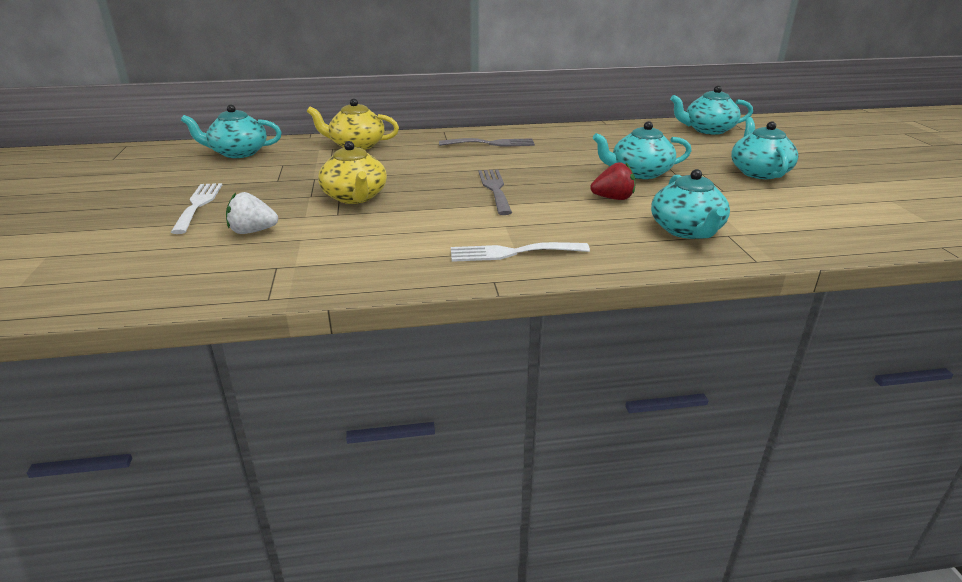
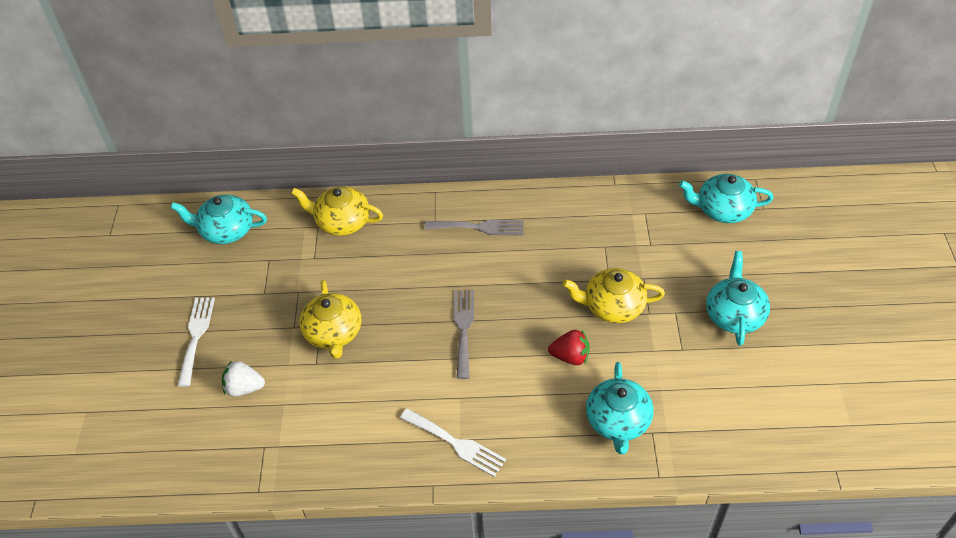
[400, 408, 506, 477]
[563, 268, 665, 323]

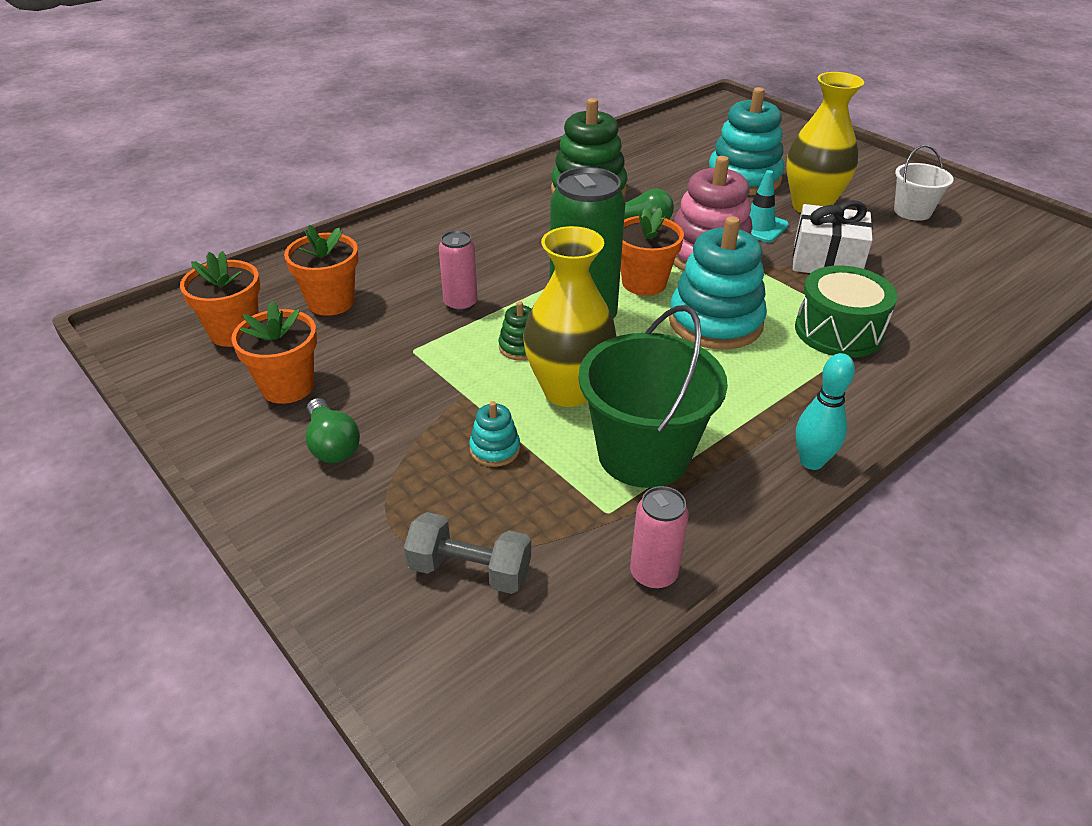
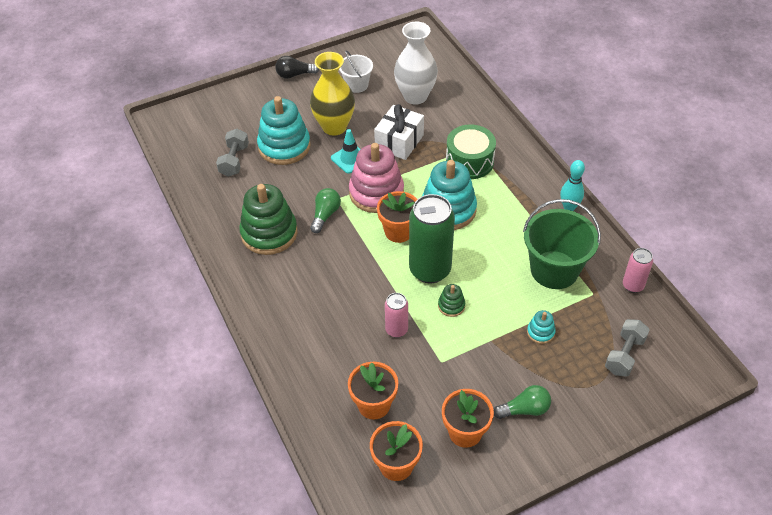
[216, 129, 249, 177]
[275, 56, 319, 79]
[394, 22, 438, 105]
[523, 226, 617, 407] (first image)

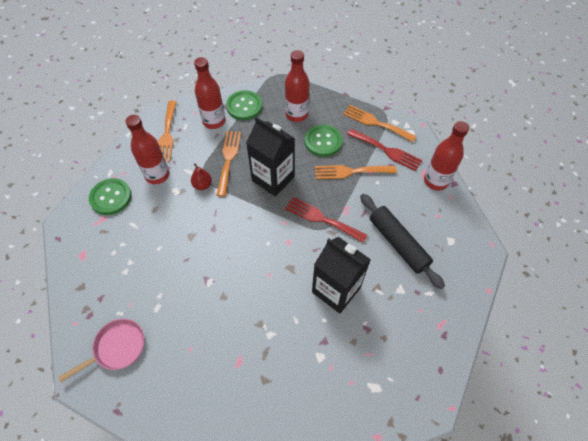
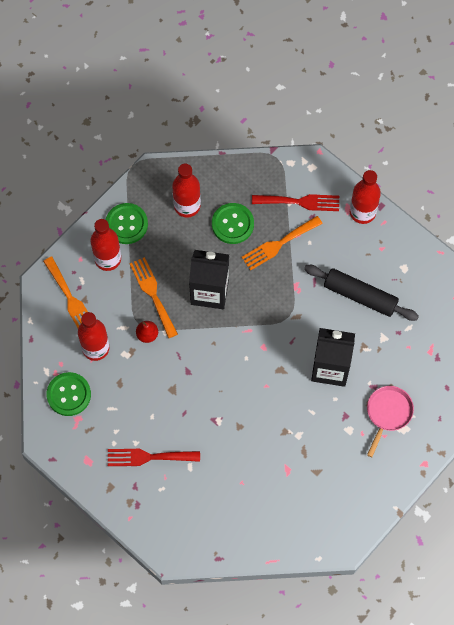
[108, 449, 200, 466]
[367, 386, 414, 457]
[343, 105, 417, 142] (first image)

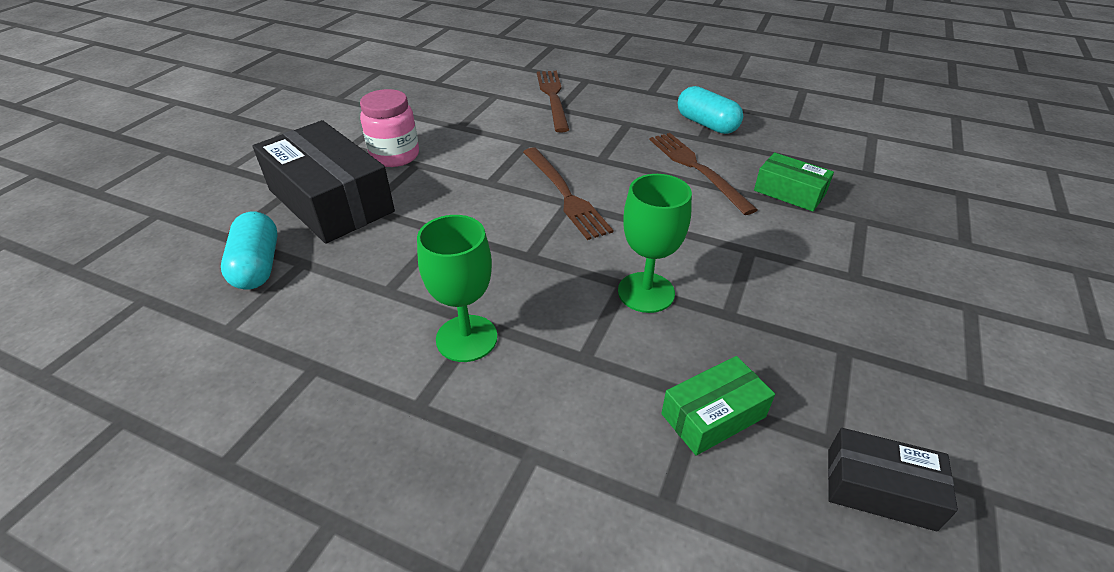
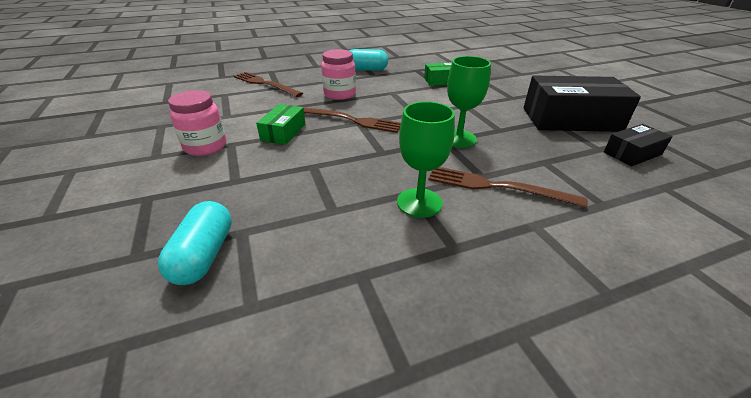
[158, 201, 232, 285]
[256, 104, 305, 145]
[321, 49, 356, 100]
[428, 167, 588, 208]
[523, 75, 641, 132]

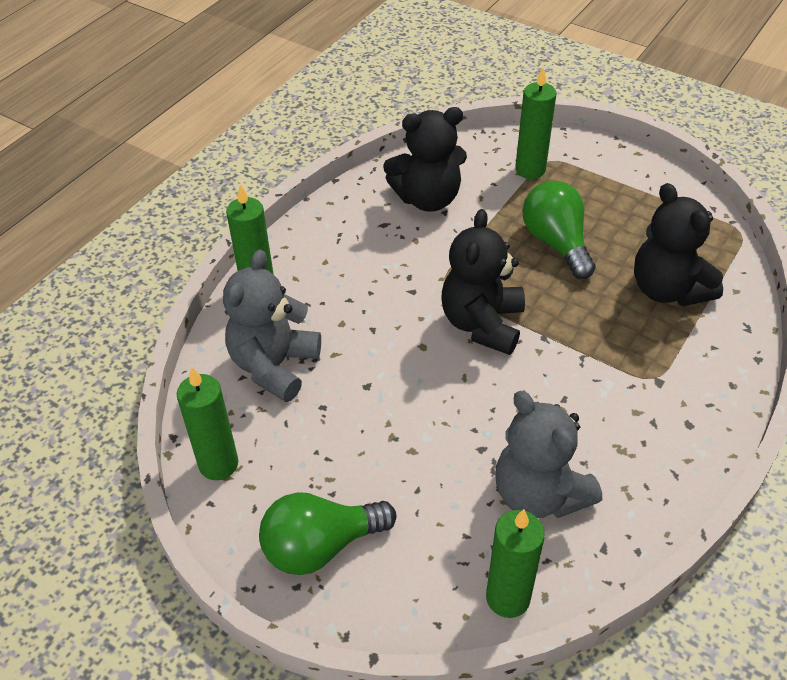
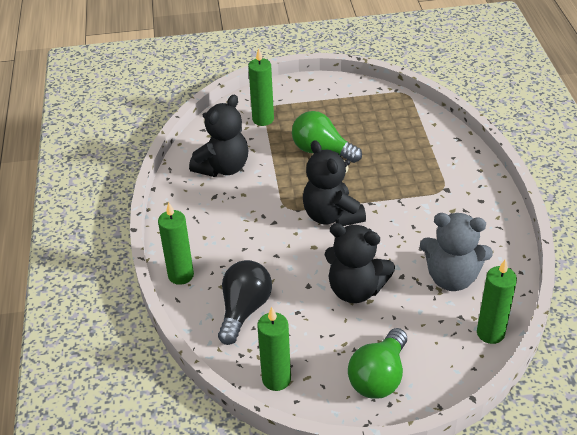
[218, 260, 272, 345]
[325, 223, 395, 303]

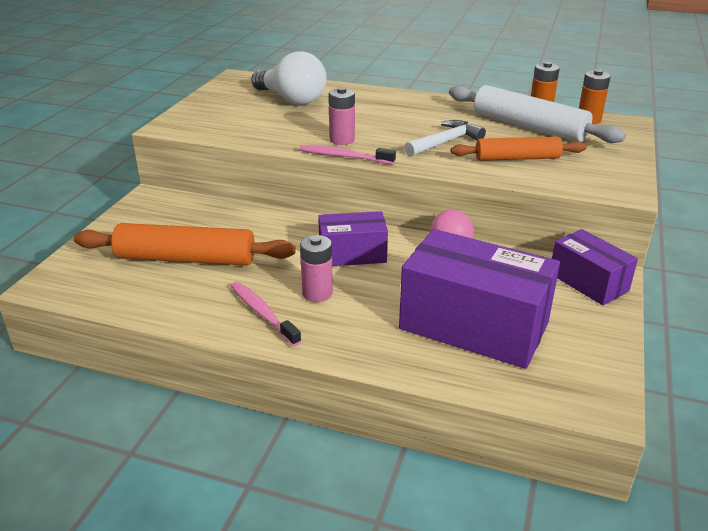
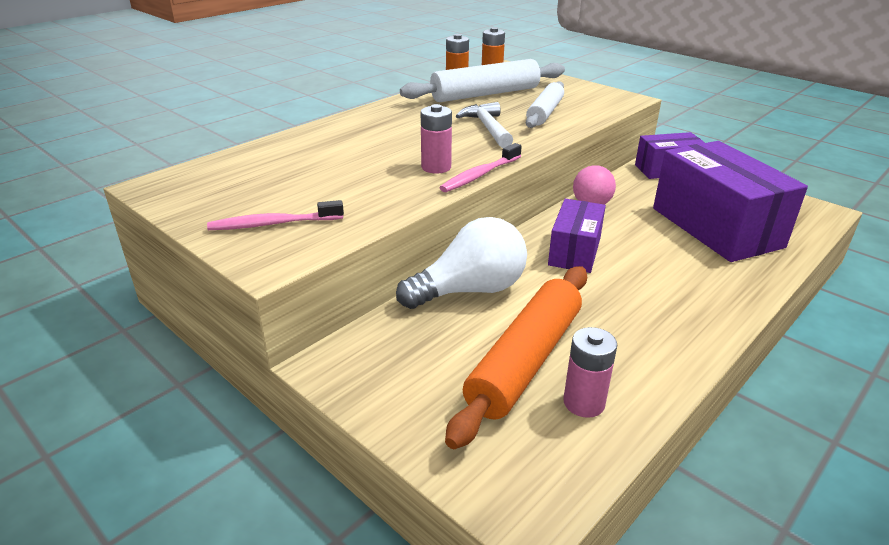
[207, 200, 344, 230]
[396, 217, 527, 309]
[526, 81, 564, 128]
[563, 327, 617, 418]
[653, 141, 808, 262]

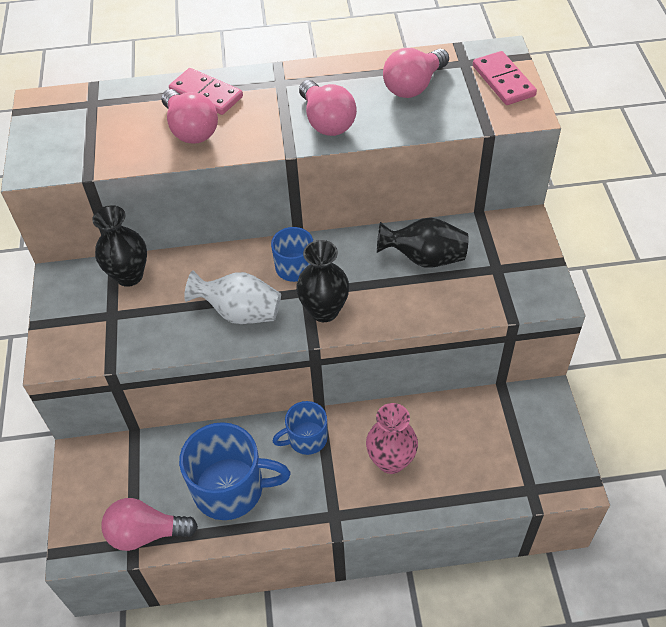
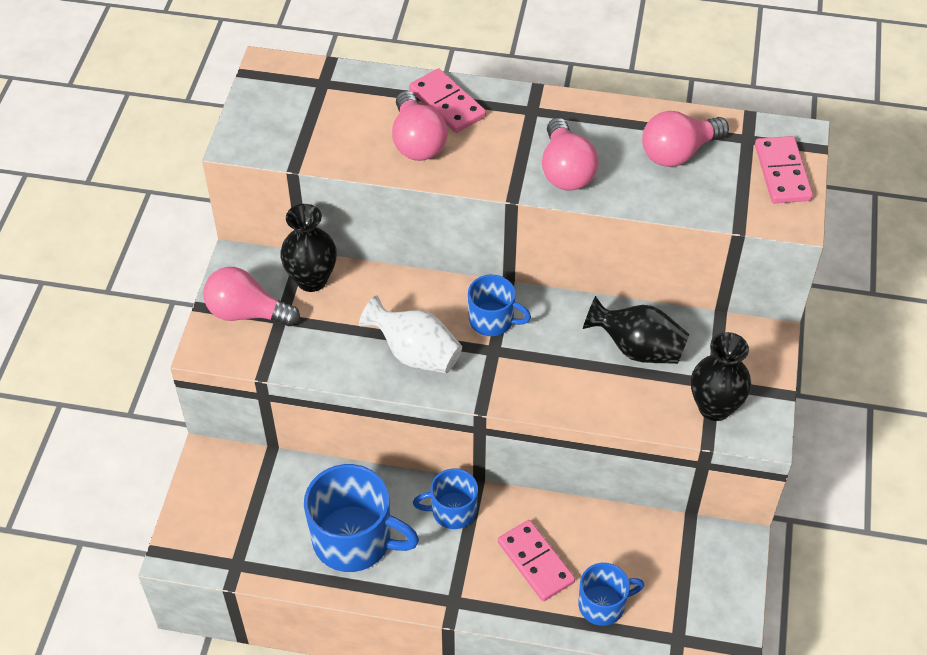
[203, 267, 300, 326]
[498, 520, 575, 601]
[579, 563, 644, 626]
[691, 332, 751, 421]

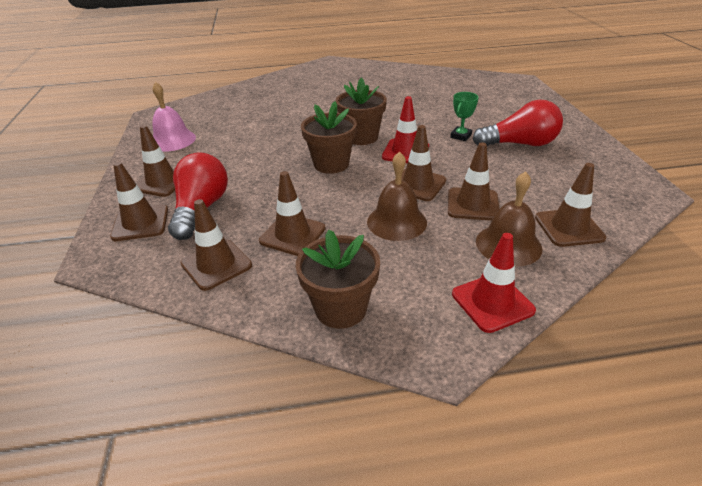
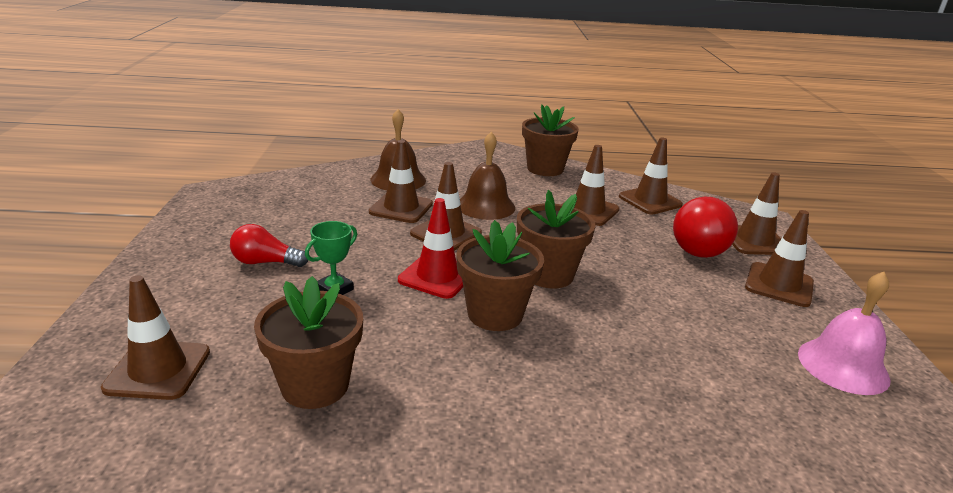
[101, 275, 210, 400]
[230, 224, 308, 267]
[254, 276, 363, 409]
[452, 233, 536, 333] (first image)

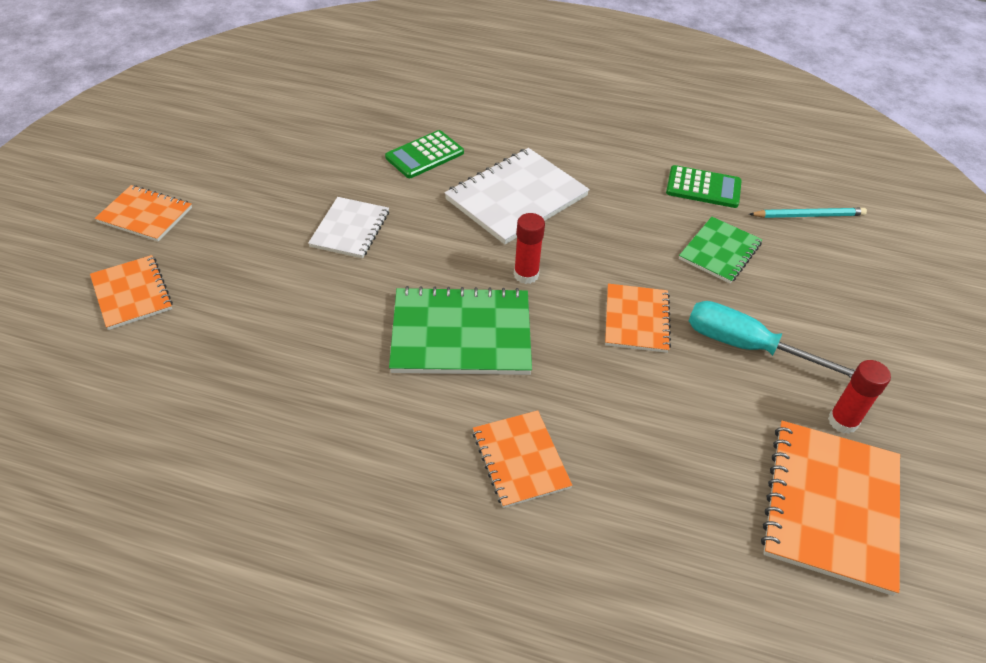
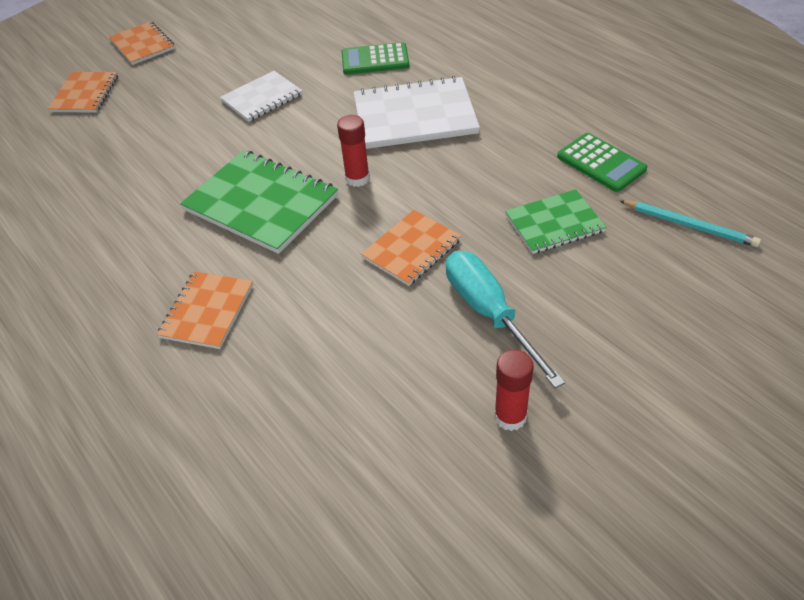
[761, 421, 900, 596] (first image)

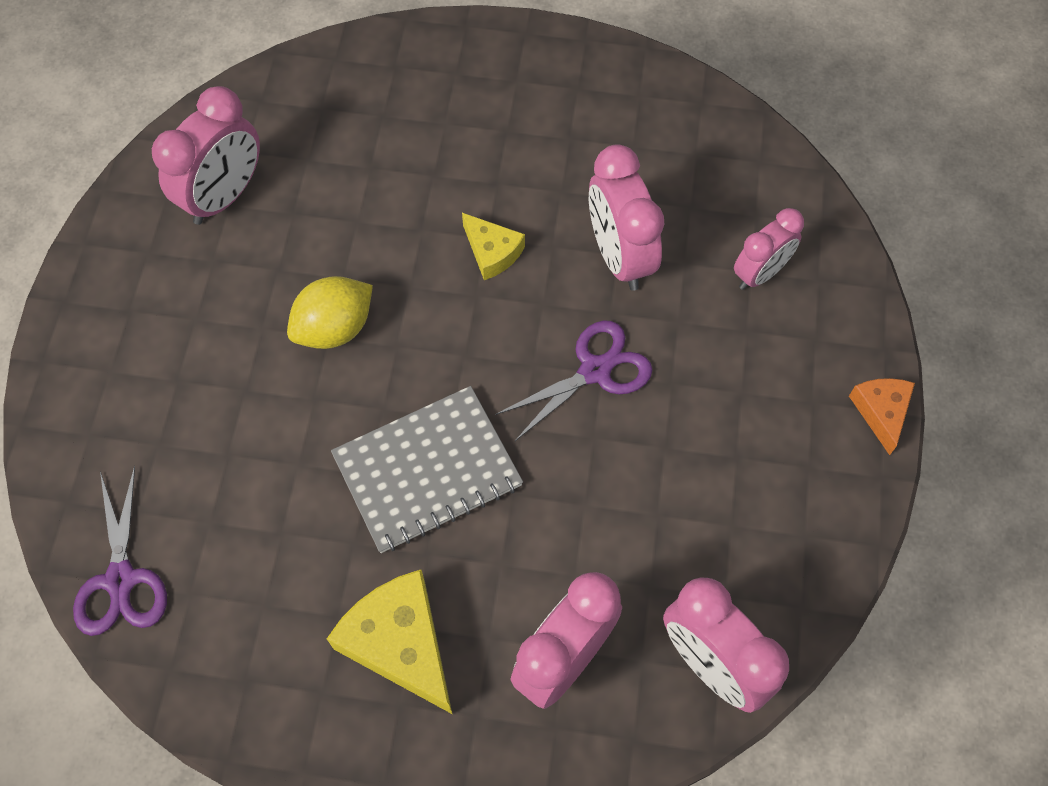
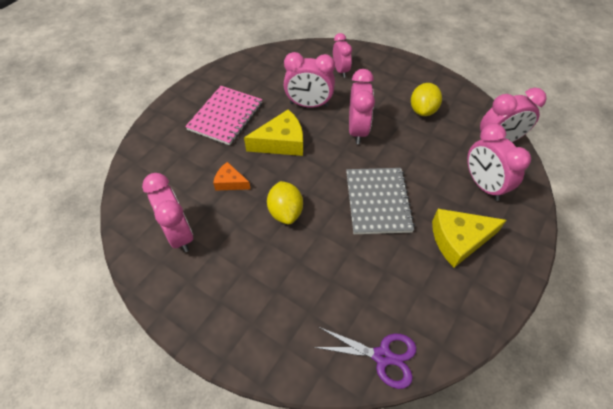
[185, 86, 262, 145]
[213, 162, 250, 191]
[244, 109, 303, 156]
[349, 69, 375, 144]
[411, 83, 442, 116]

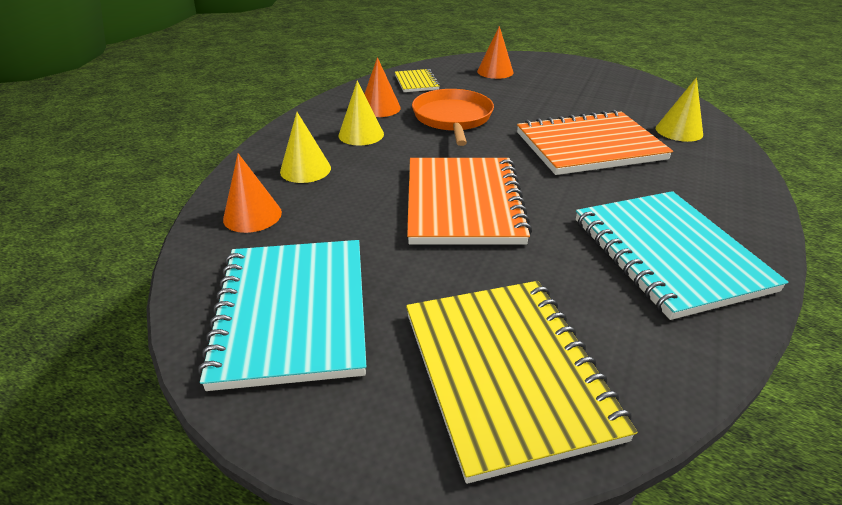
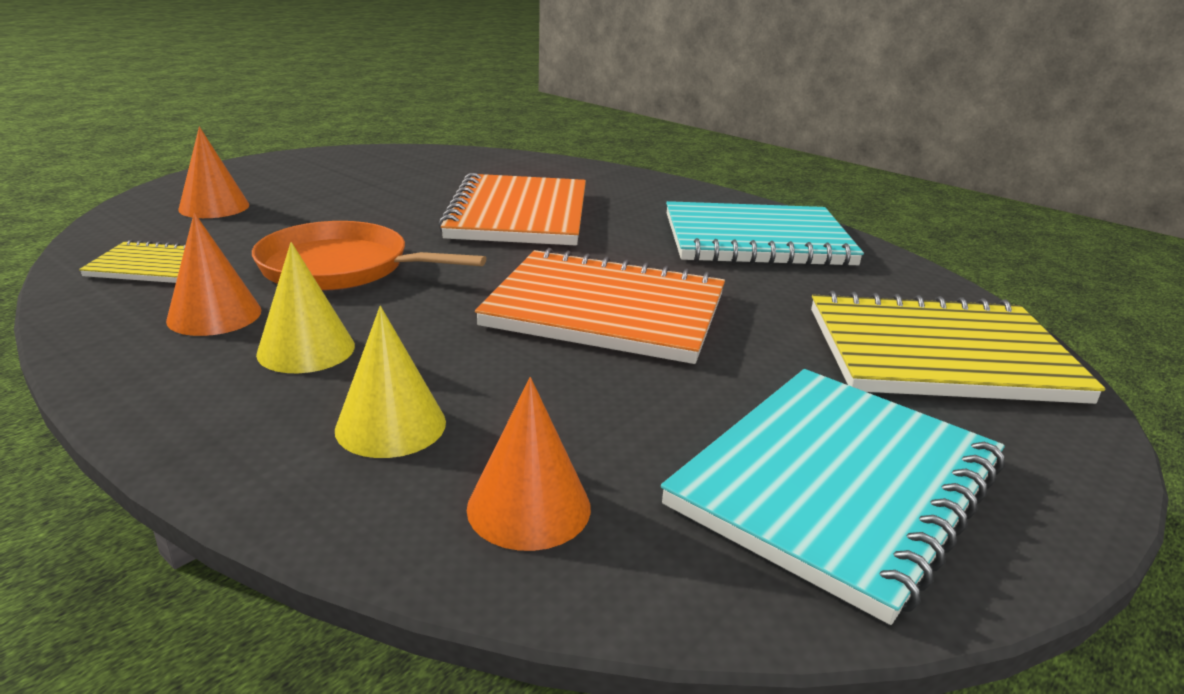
[661, 369, 1005, 625]
[656, 77, 703, 142] (first image)

